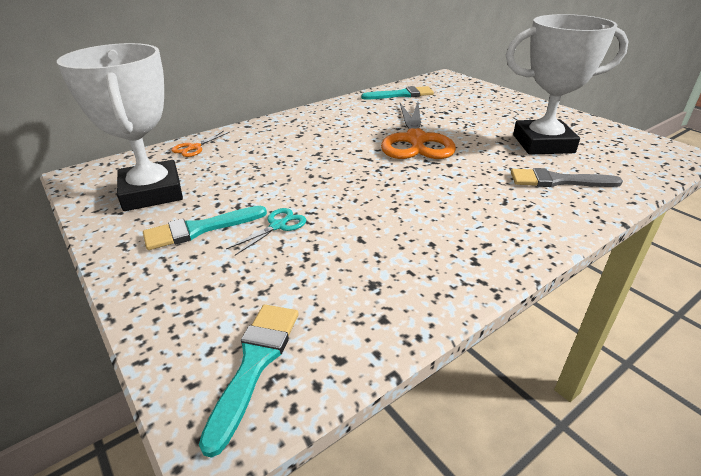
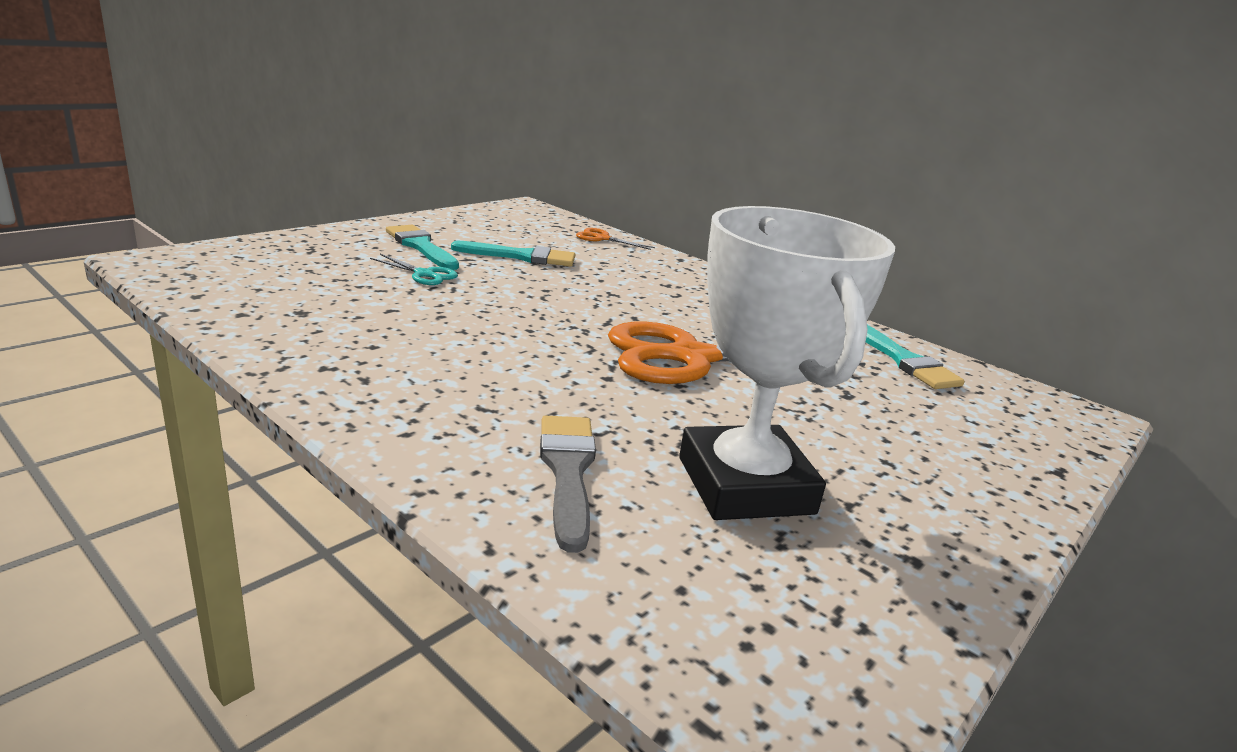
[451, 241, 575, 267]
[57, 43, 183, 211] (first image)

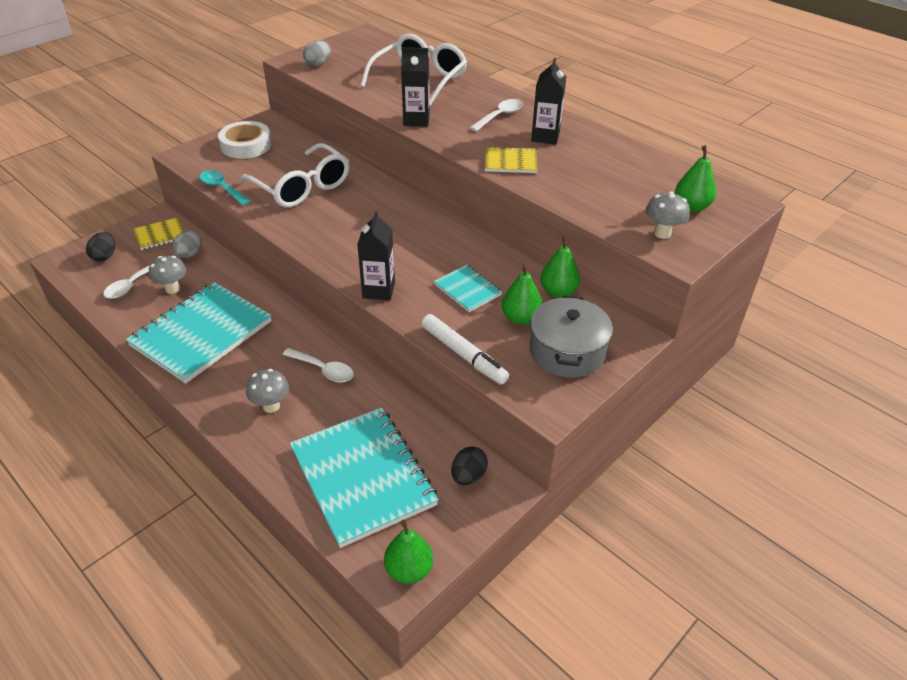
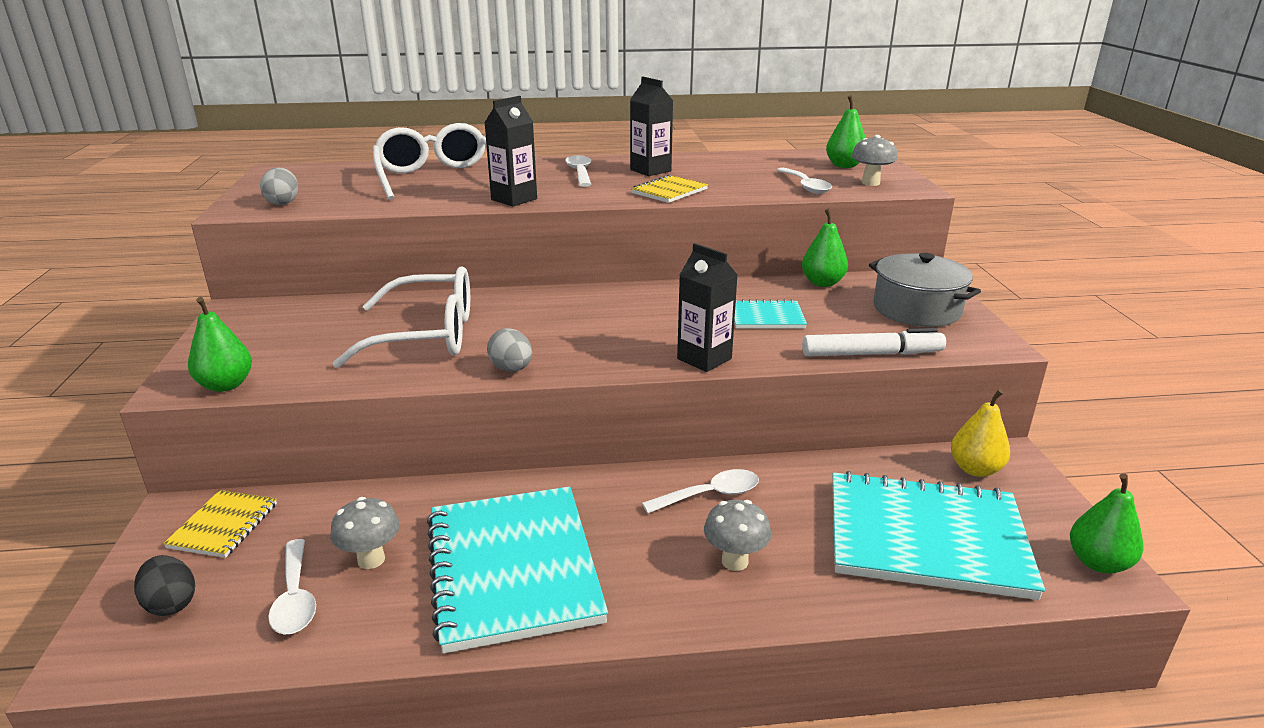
[188, 297, 252, 392]
[487, 328, 532, 372]
[777, 168, 832, 194]
[951, 389, 1010, 477]
[200, 170, 250, 205] (first image)
[218, 121, 272, 159] (first image)

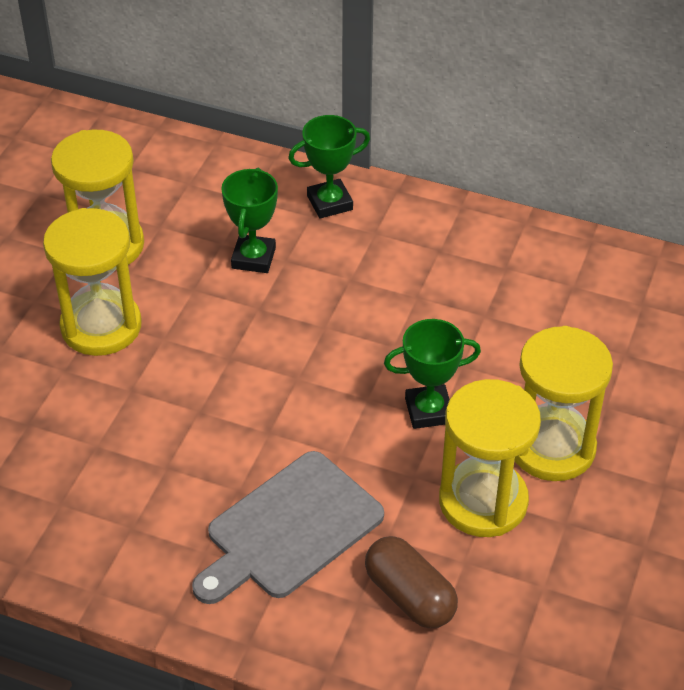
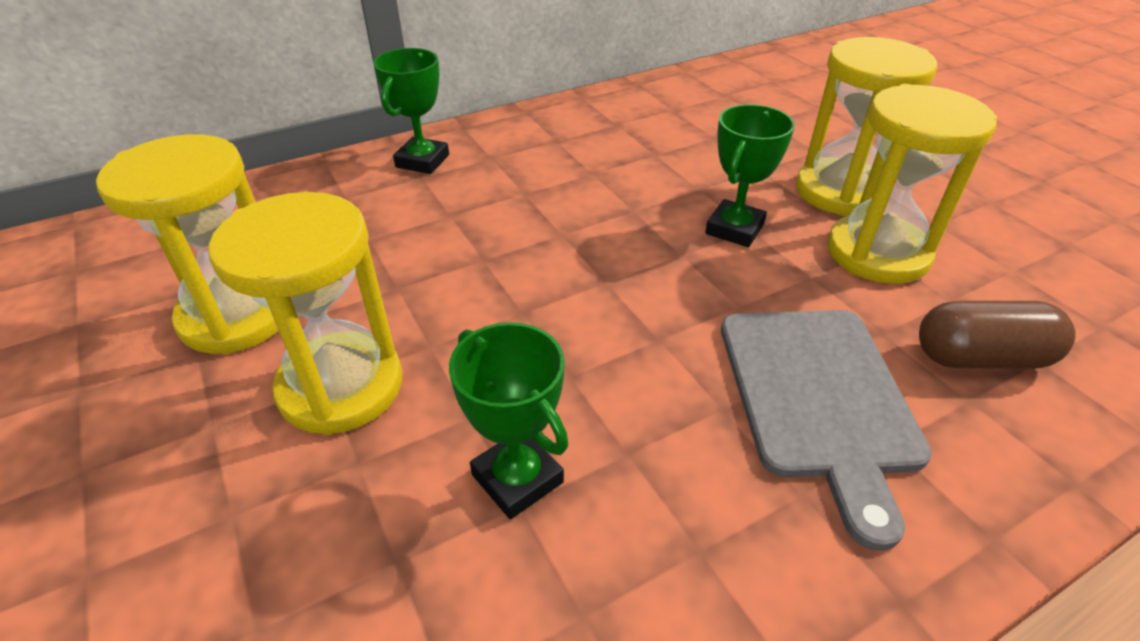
[449, 322, 569, 519]

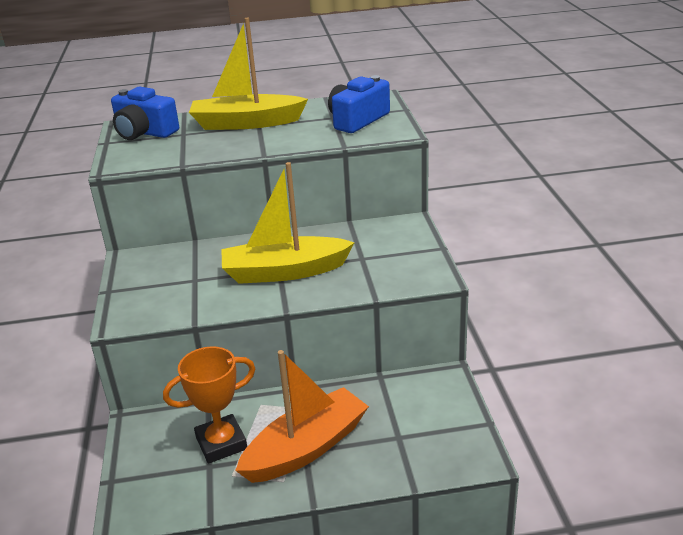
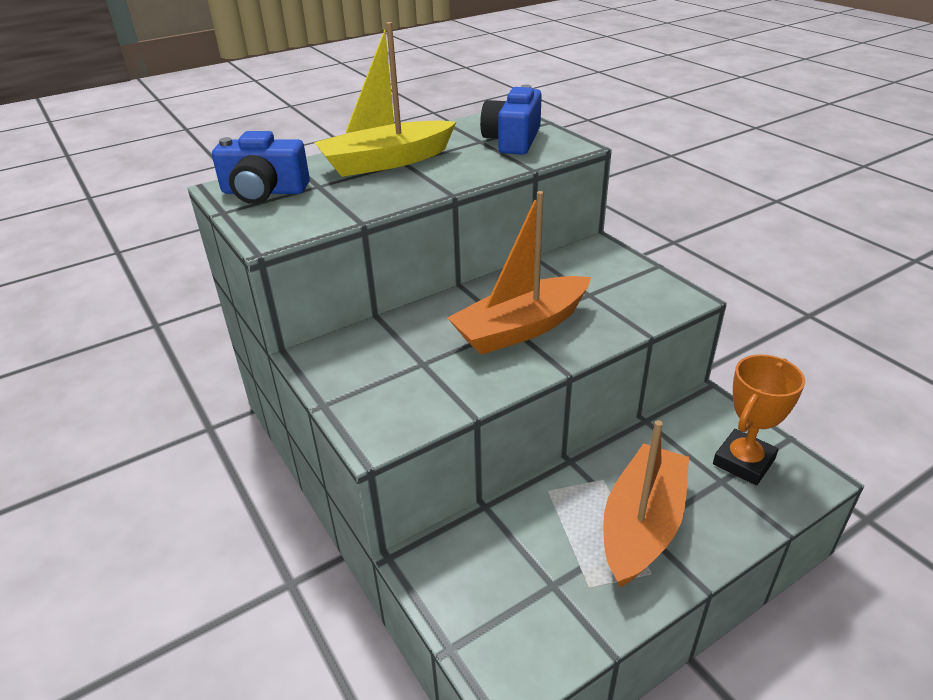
[448, 191, 591, 355]
[713, 354, 805, 485]

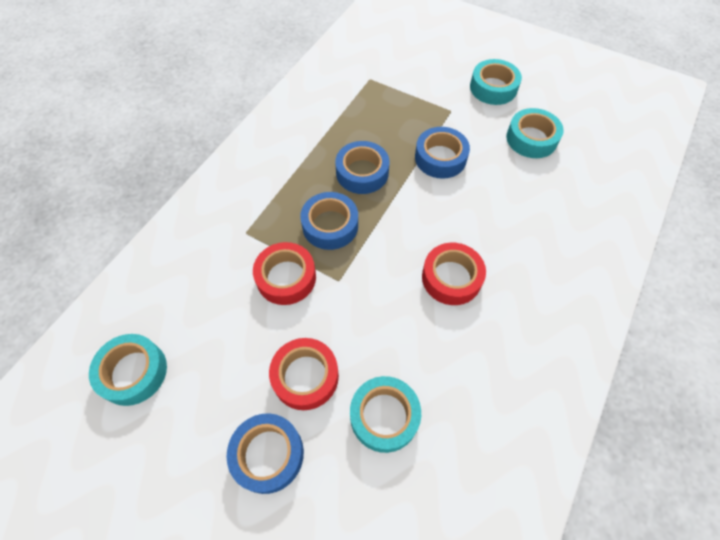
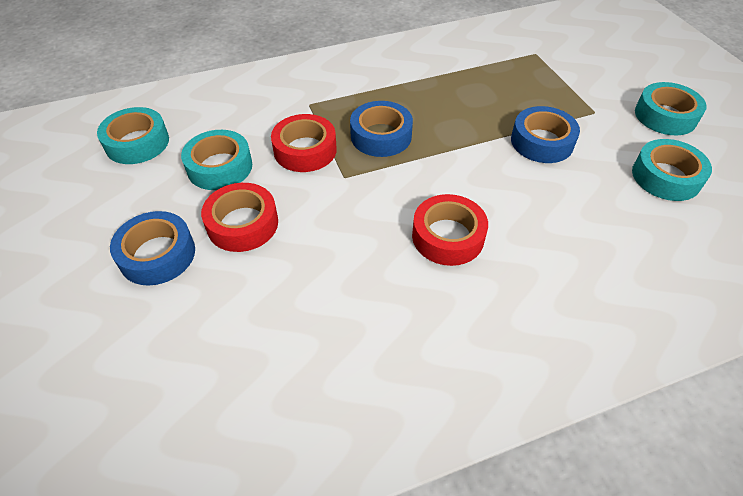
[181, 130, 252, 190]
[335, 141, 390, 194] (first image)

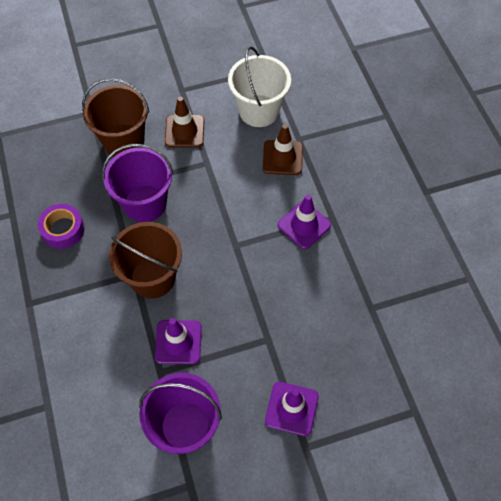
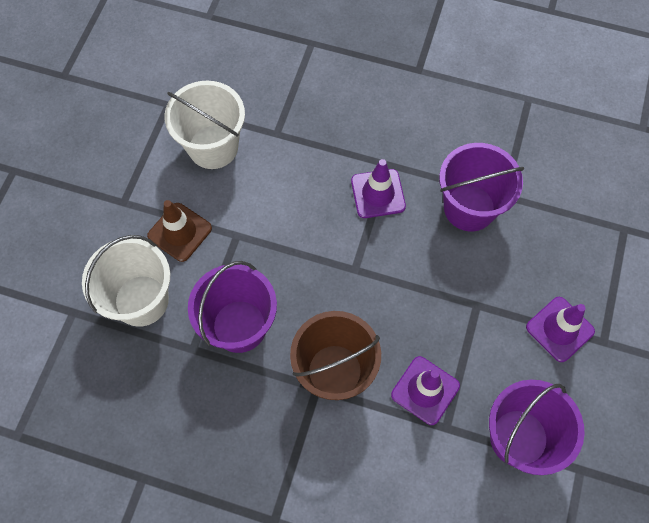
[82, 235, 170, 327]
[439, 143, 524, 231]
[38, 204, 85, 249] (first image)
[263, 124, 303, 175] (first image)

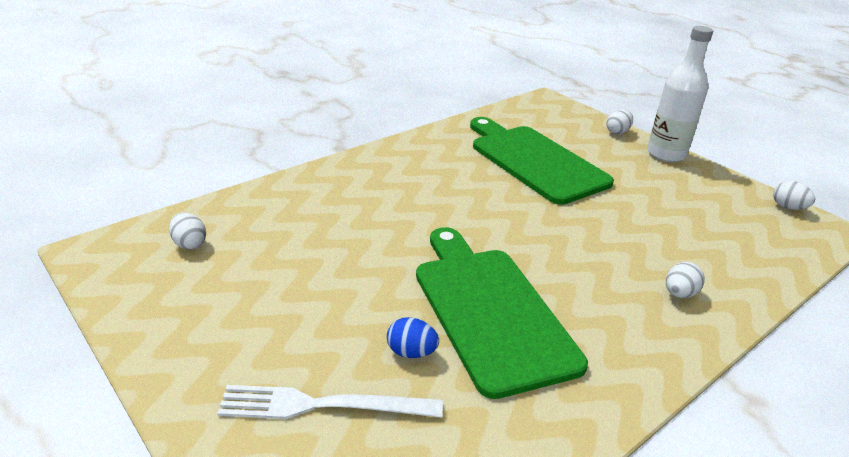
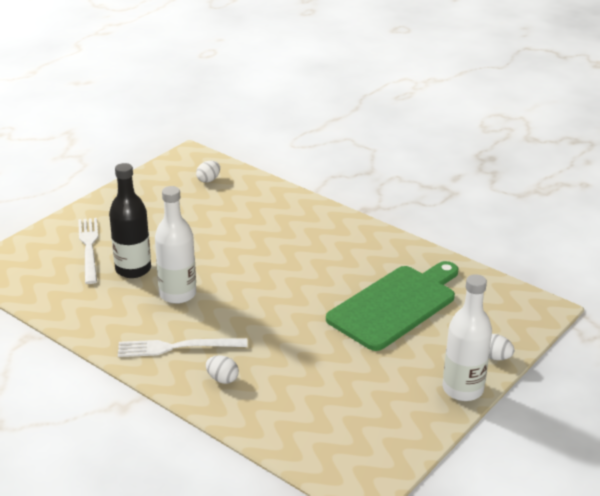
[109, 163, 151, 278]
[118, 338, 248, 357]
[155, 186, 196, 304]
[773, 181, 815, 210] (first image)

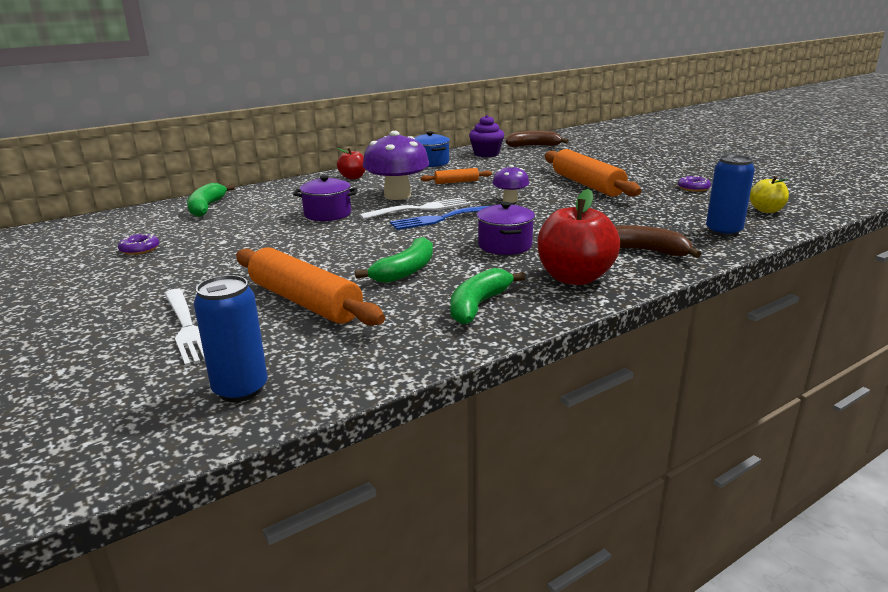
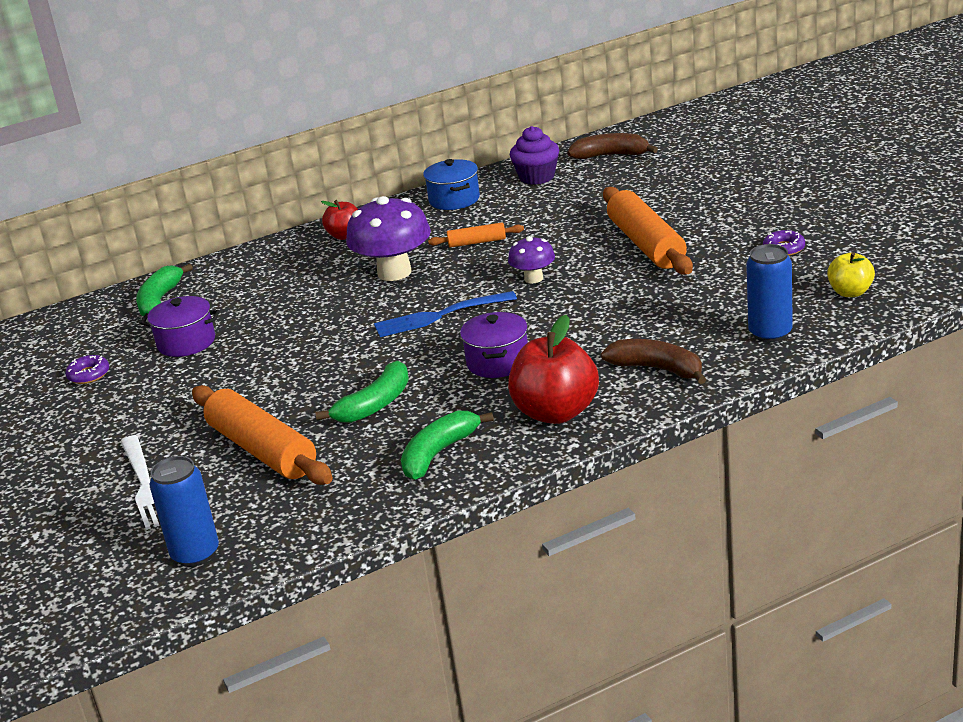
[140, 296, 220, 357]
[359, 198, 470, 220] (first image)

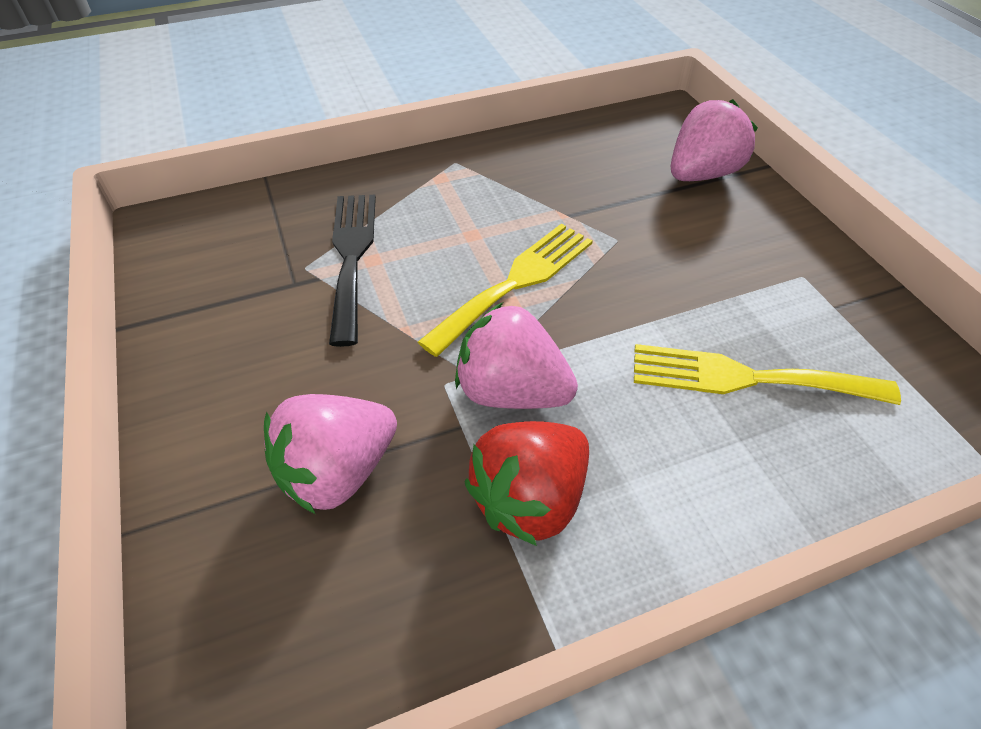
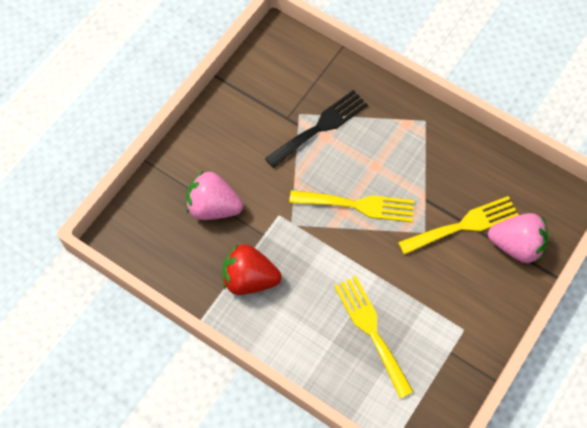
[398, 196, 519, 255]
[455, 302, 578, 409] (first image)

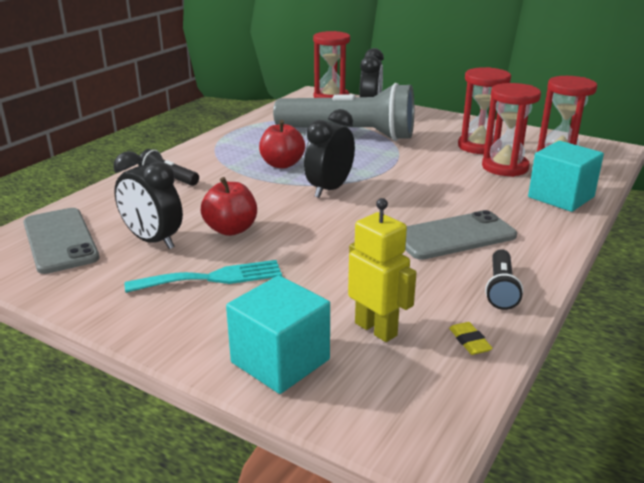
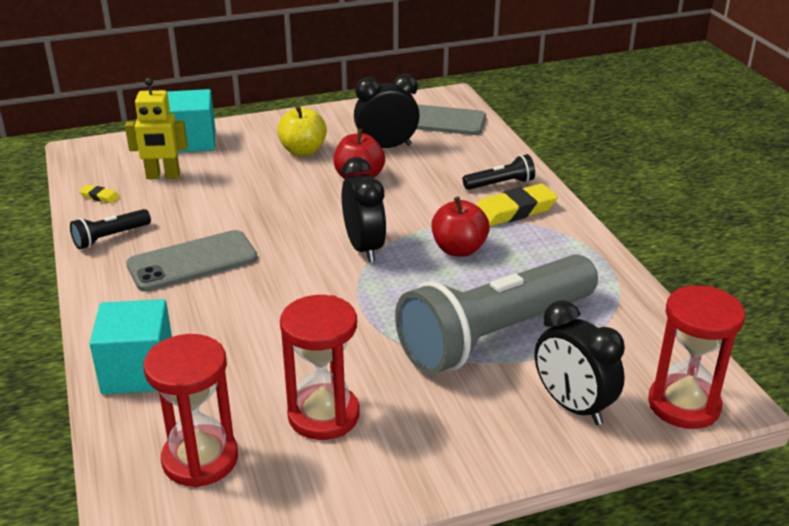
[70, 209, 151, 249]
[126, 230, 258, 291]
[277, 105, 327, 156]
[476, 184, 558, 226]
[482, 83, 541, 177] (first image)

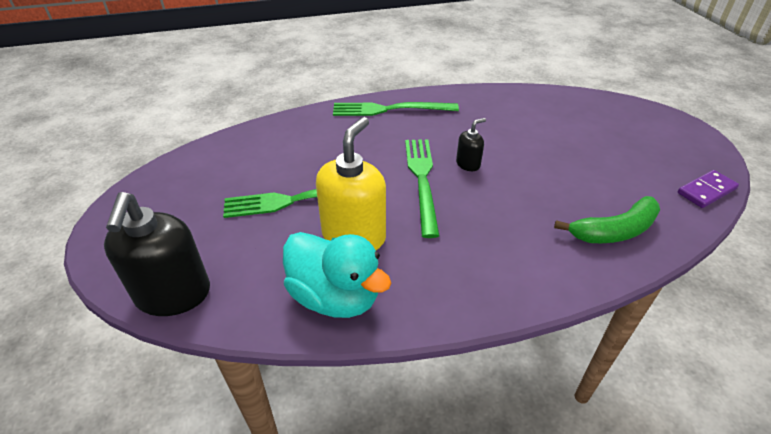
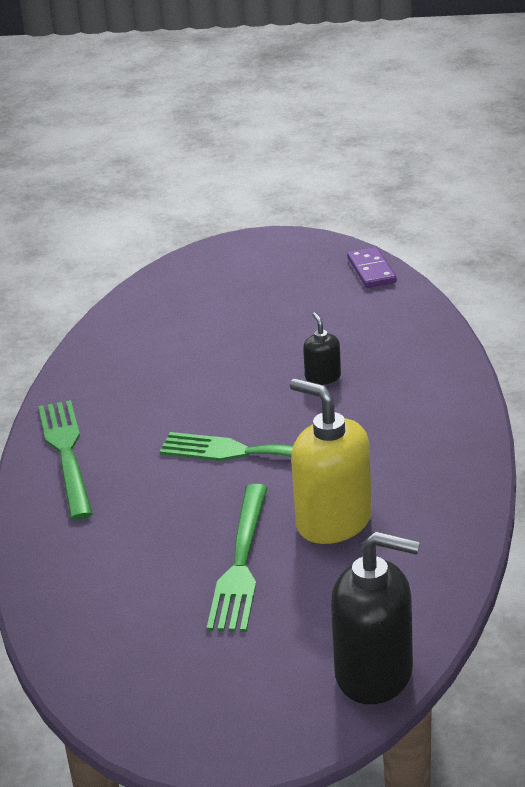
[38, 400, 93, 520]
[303, 312, 341, 385]
[283, 232, 391, 318] (first image)
[554, 196, 660, 243] (first image)

